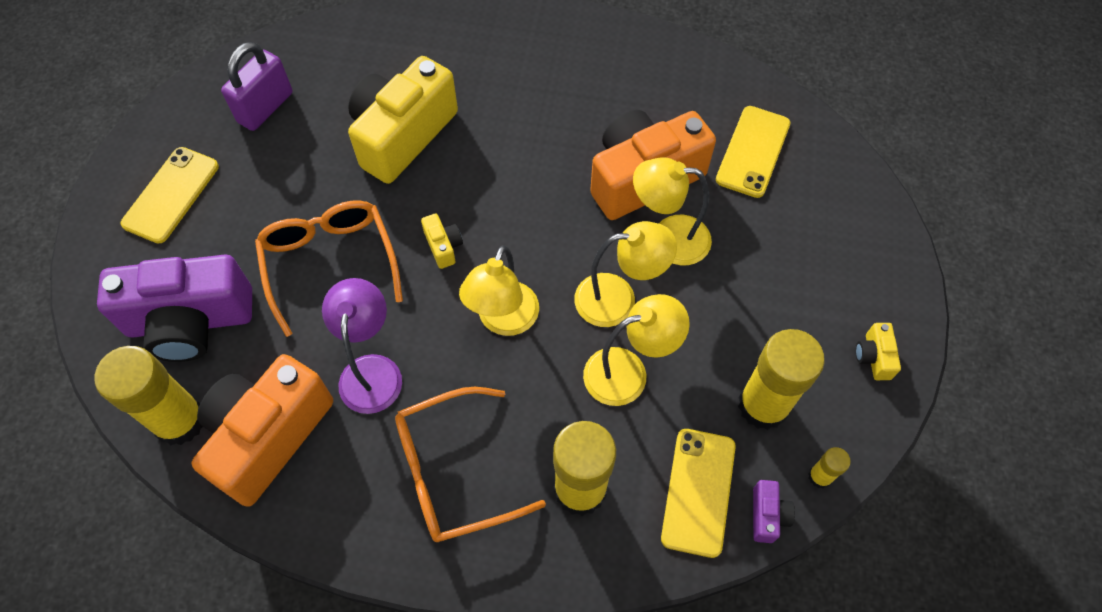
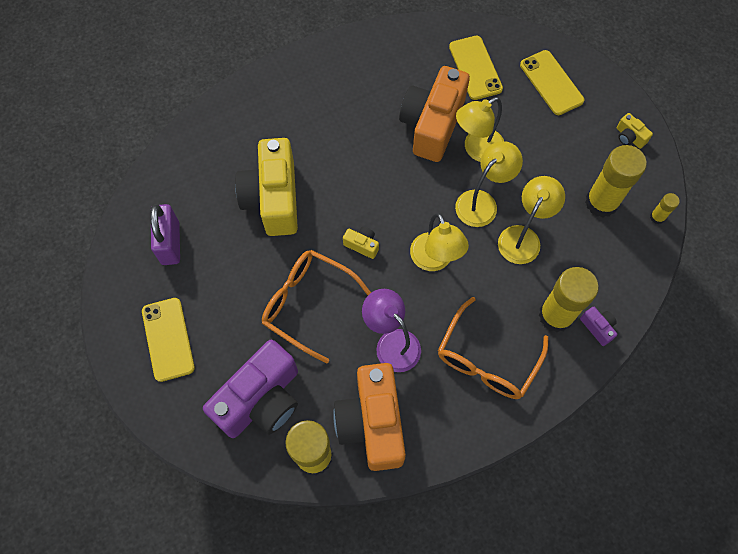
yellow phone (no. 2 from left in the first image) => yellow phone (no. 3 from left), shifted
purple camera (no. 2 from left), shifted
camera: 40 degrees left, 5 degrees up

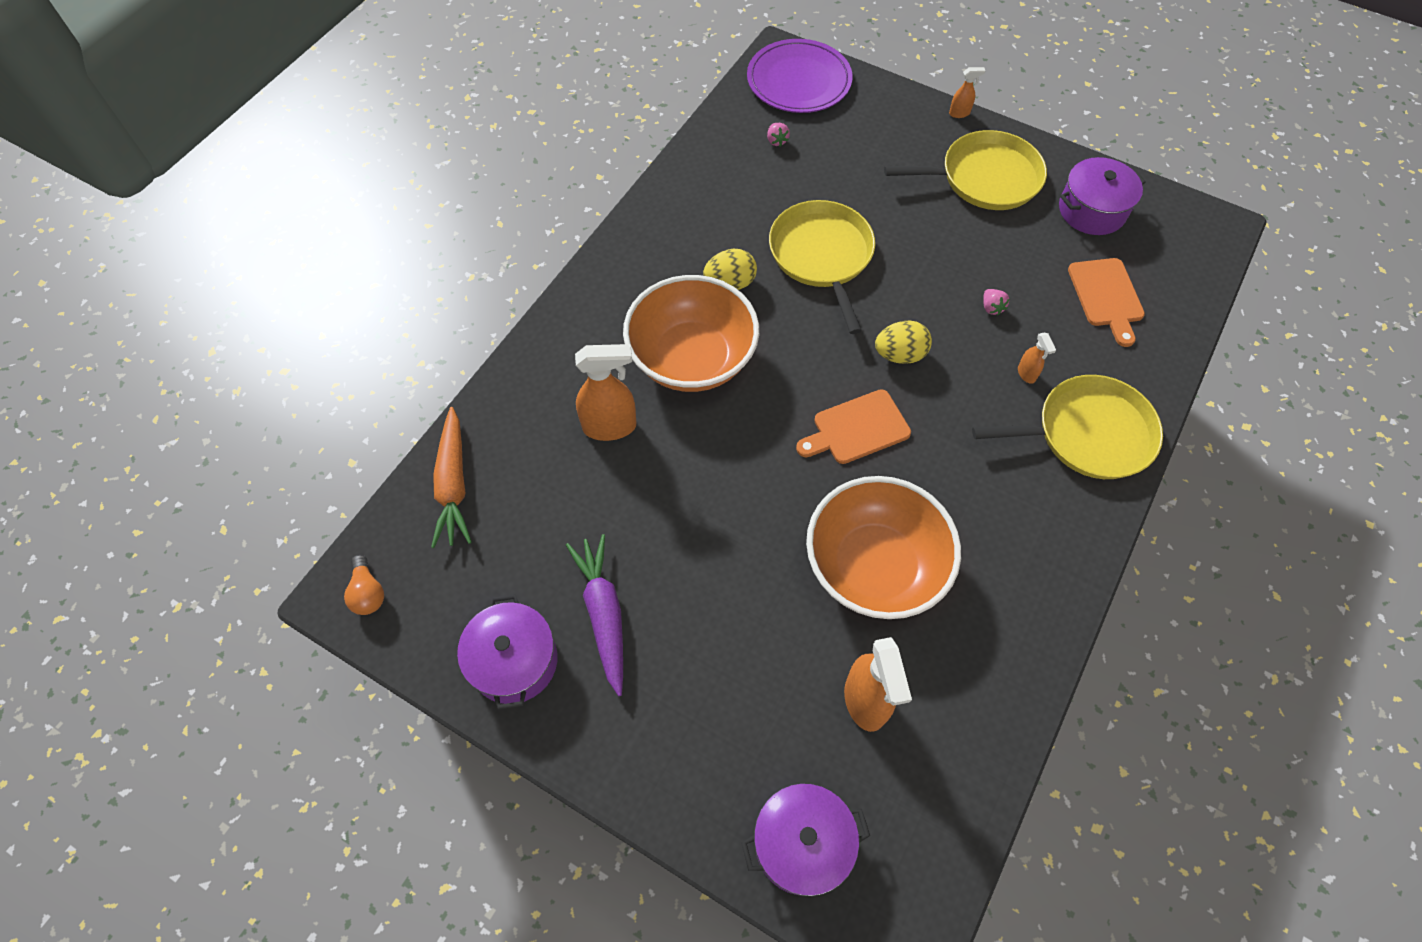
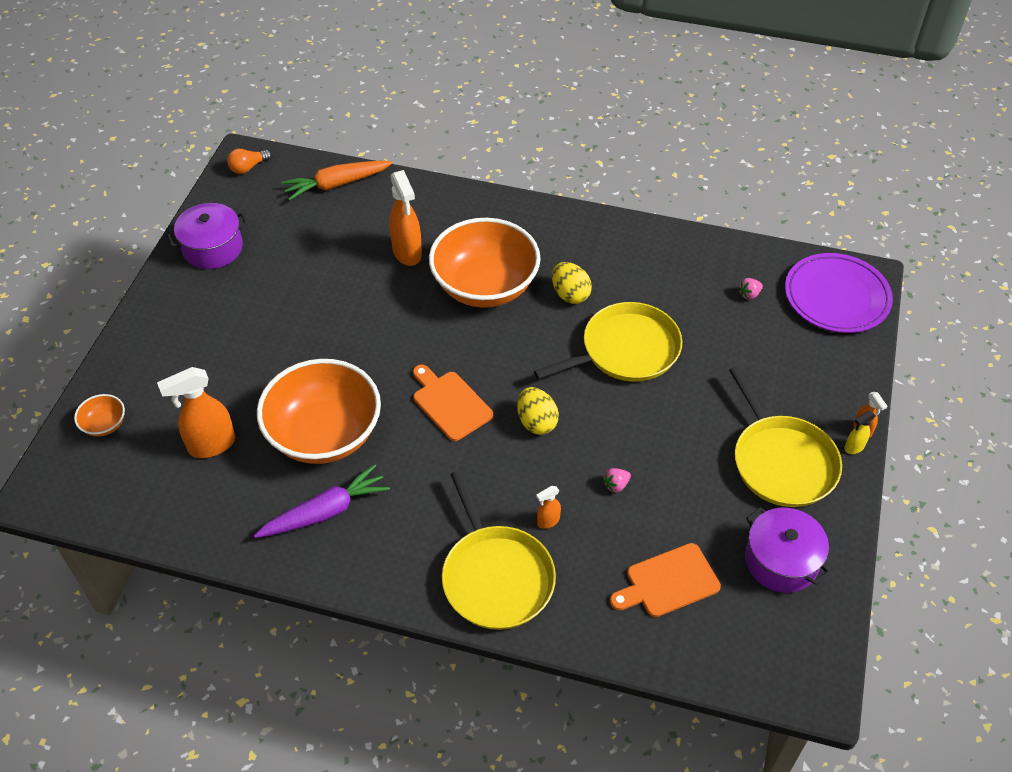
purple carrot, shifted
purple pot (no. 2 from left) => orange bowl (no. 1 from left)
nothing => yellow spray bottle
camera: 75 degrees right, 10 degrees down

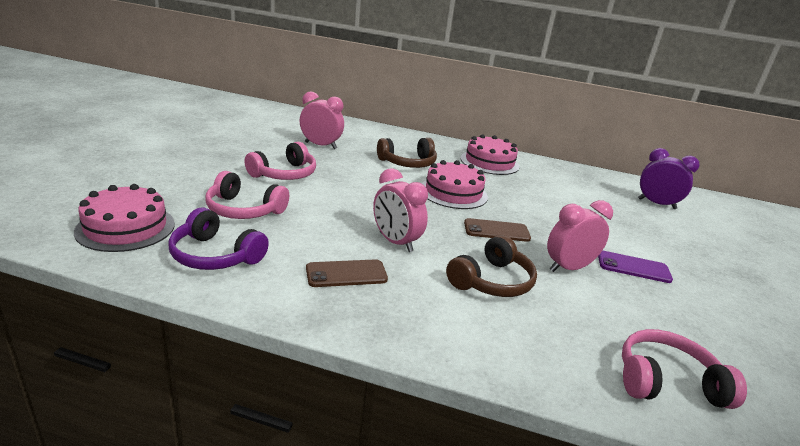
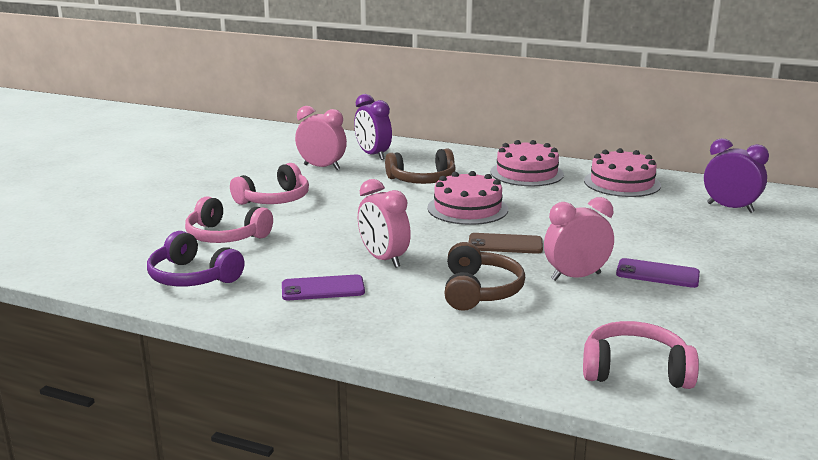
pink cake (no. 1 from left in the first image) => pink cake (no. 3 from left), shifted
brown headphones (no. 2 from left), 45 degrees counterclockwise
brown phone (no. 1 from left) => purple phone (no. 1 from left)
nothing => purple clock (no. 1 from left)
camera: 10 degrees right, 5 degrees down

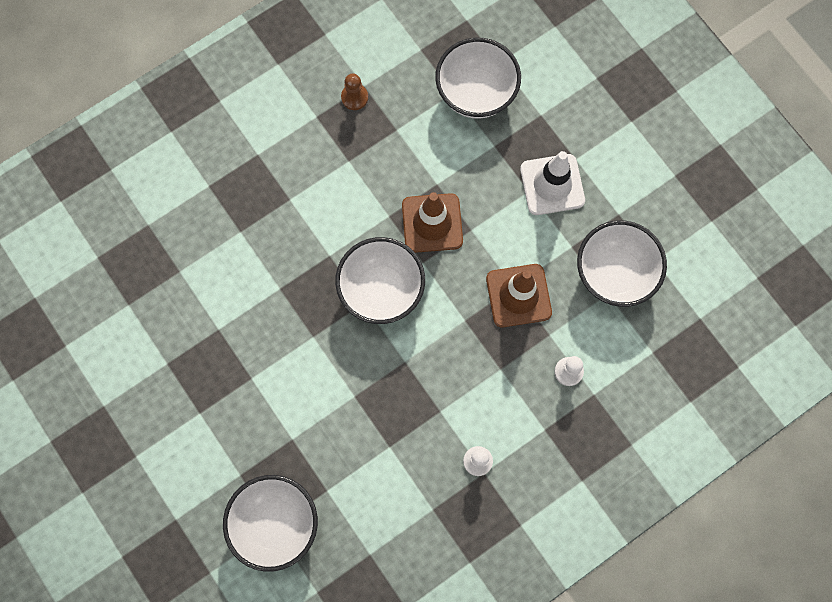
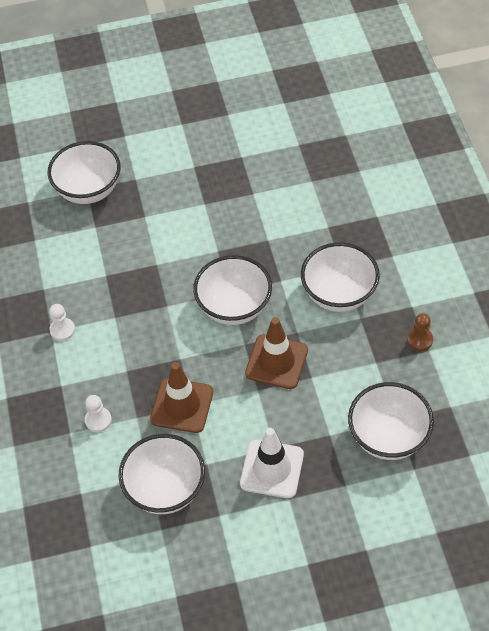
nothing => white bowl (no. 4 from left)
camera: 115 degrees right, 20 degrees down

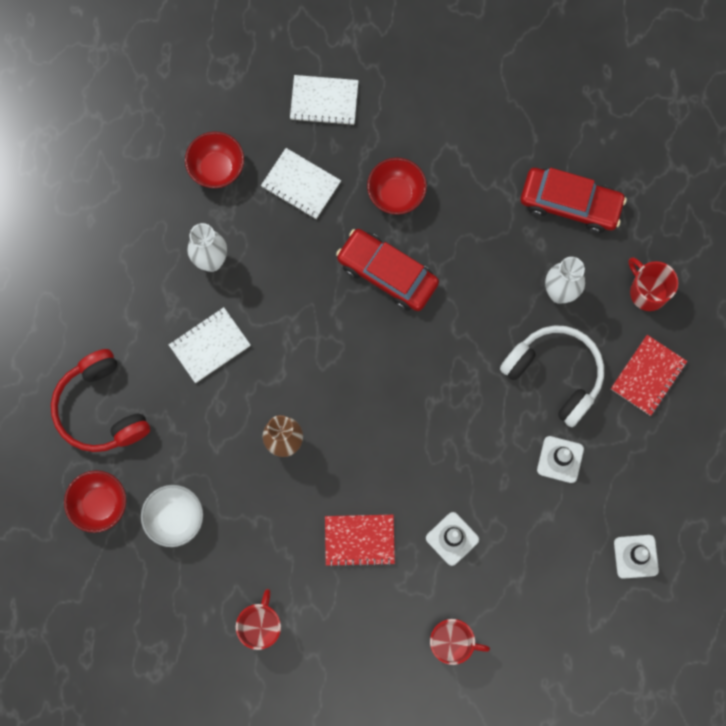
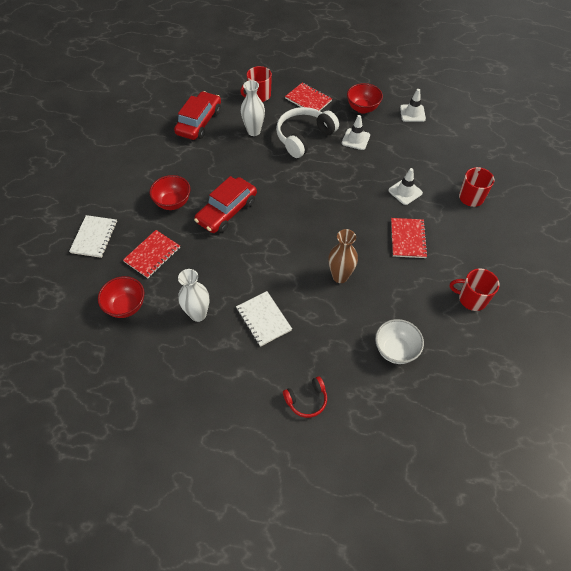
white notebook (no. 2 from left) => red notebook (no. 1 from left)
red headphones, x0.53
red bowl (no. 1 from left in the first image) => red bowl (no. 3 from left), shifted
camera: 85 degrees left, 20 degrees down

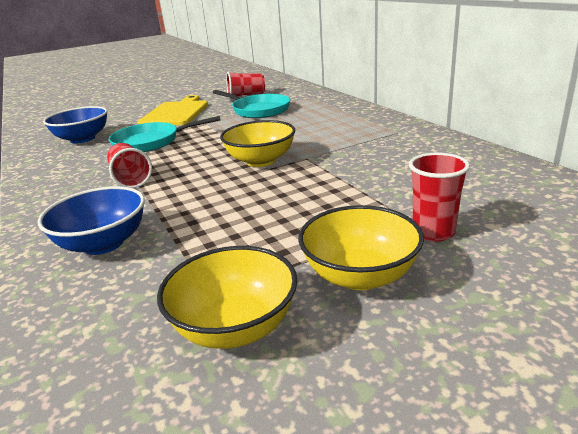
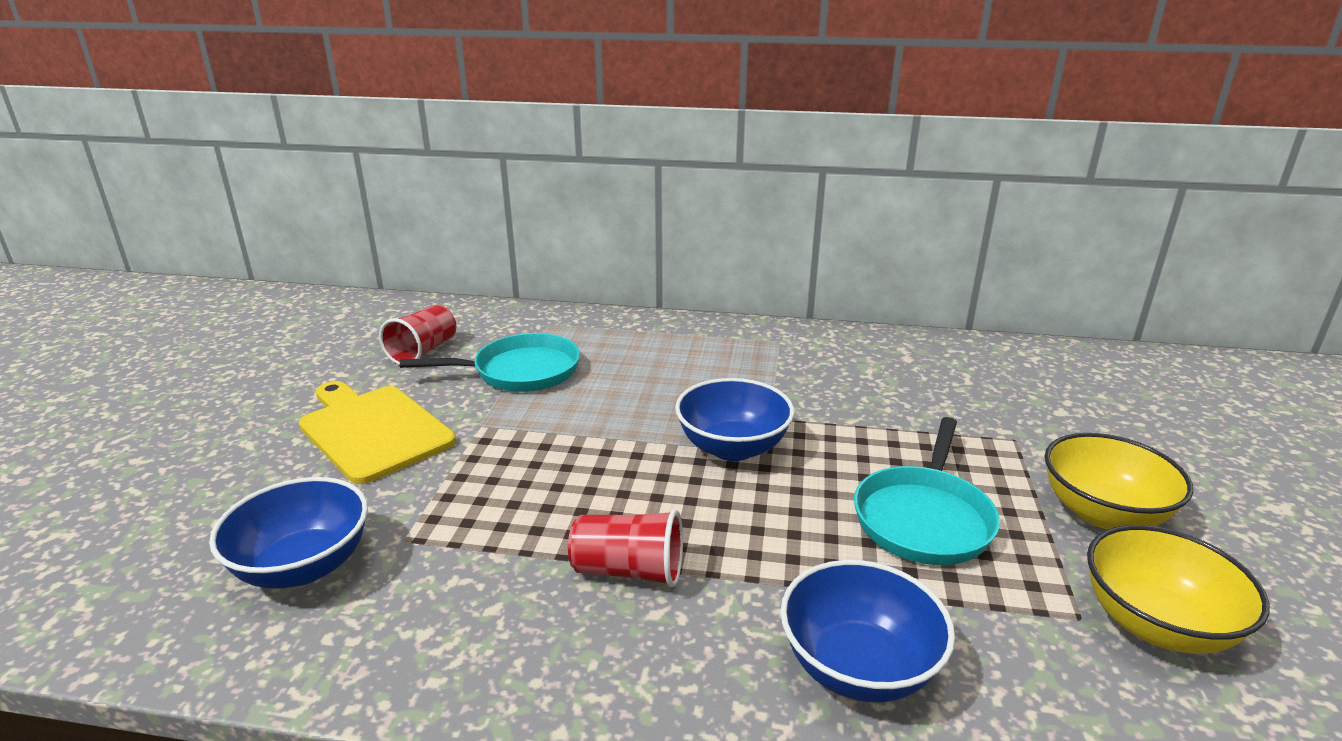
turquoise pan (no. 1 from left in the first image) => turquoise pan (no. 2 from left), shifted
yellow bowl (no. 2 from left) => blue bowl (no. 2 from left)
red cup (no. 3 from left) => nothing
camera: 55 degrees left, 0 degrees up

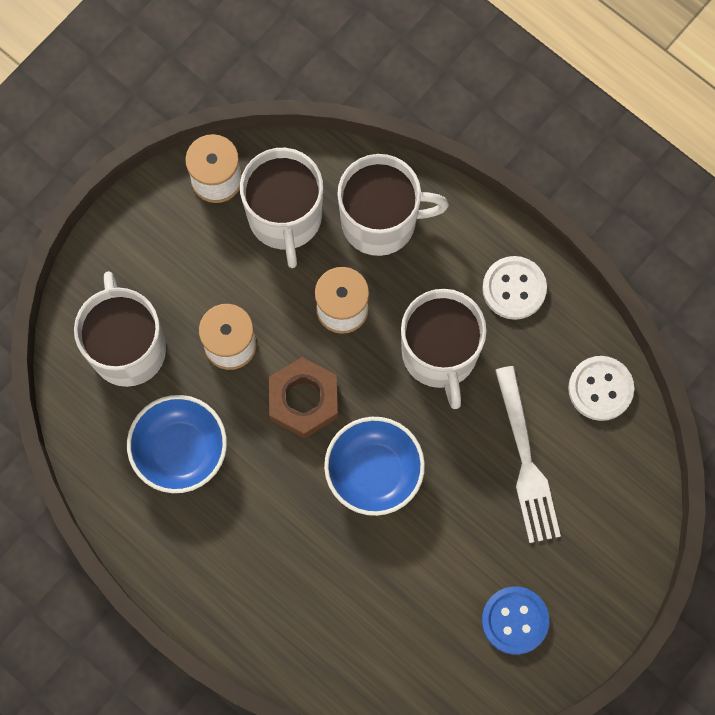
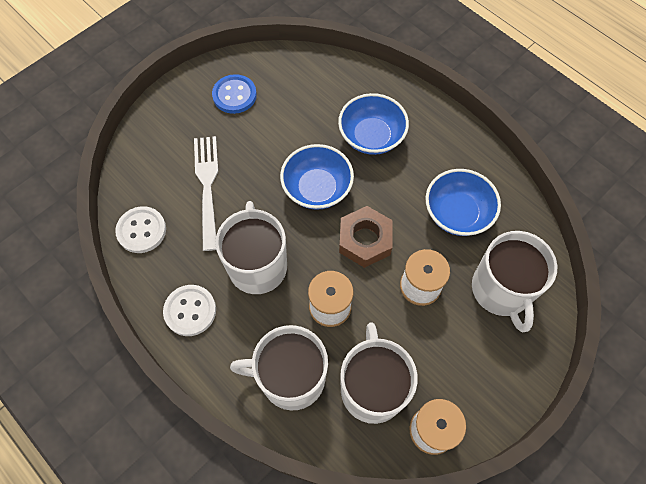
nothing => blue bowl (no. 2 from left)
camera: 175 degrees left, 10 degrees down

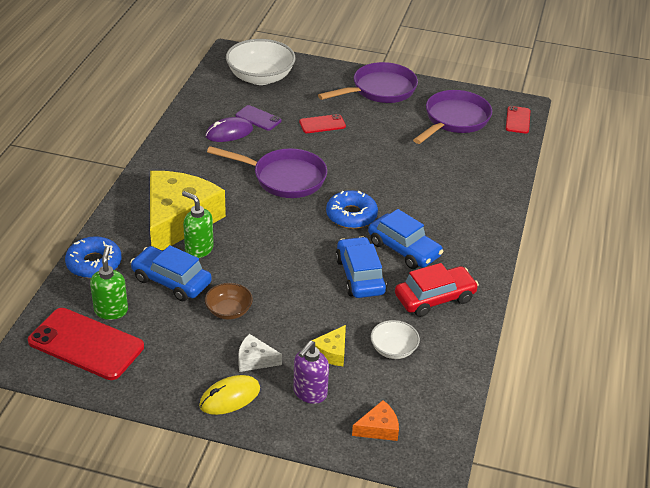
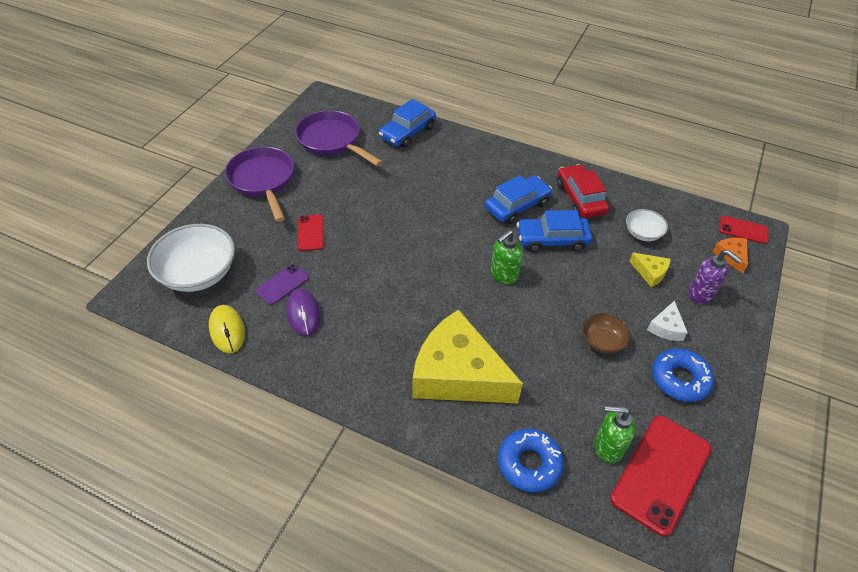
red phone (no. 3 from left), shifted
purple pan (no. 1 from left) => nothing
blue donut (no. 2 from left), shifted
green soap dispenser (no. 2 from left in the first image) => green soap dispenser (no. 1 from left), shifted
blue car (no. 1 from left), shifted
yellow mouse, shifted
camera: 80 degrees left, 10 degrees up

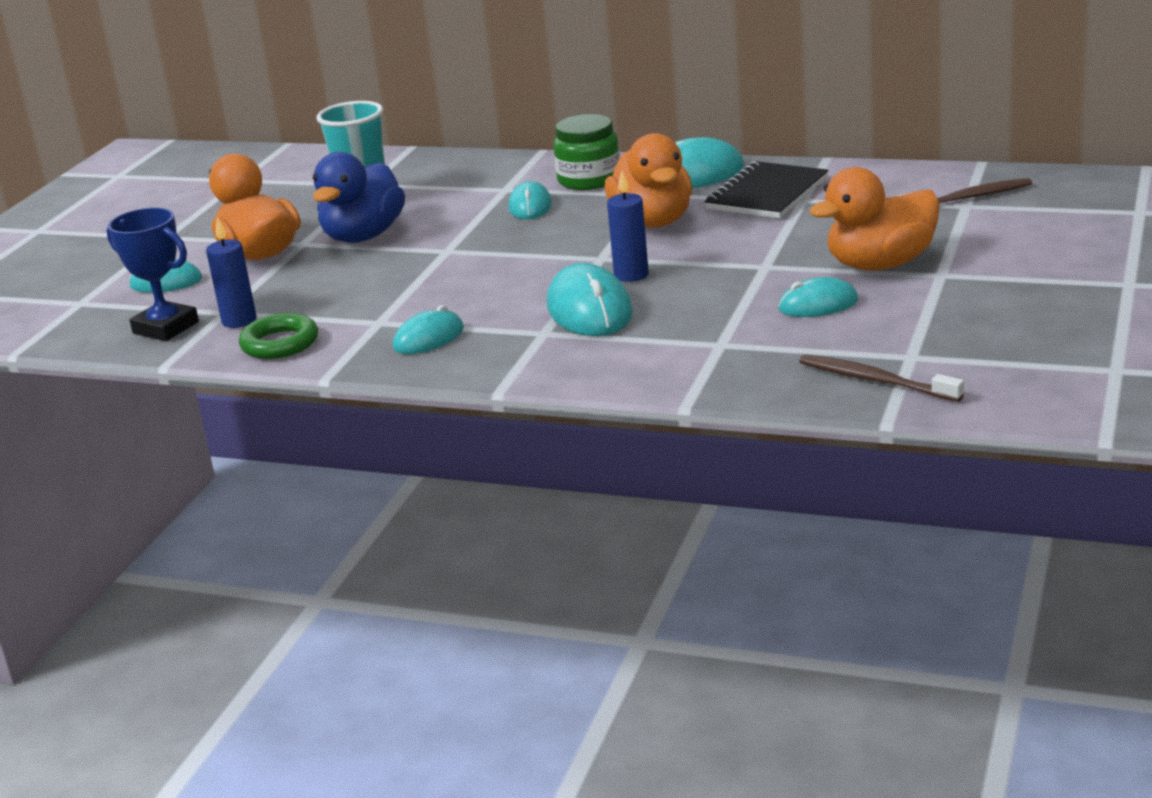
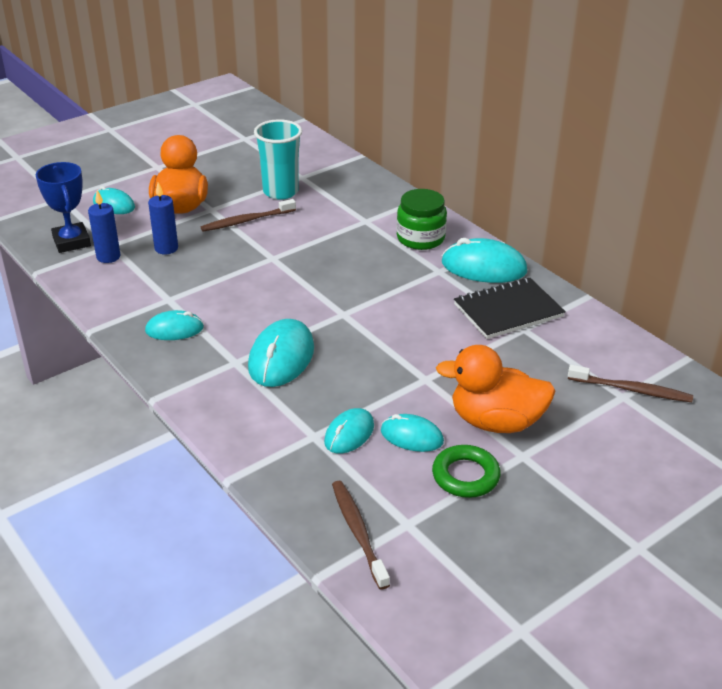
orange duck (no. 2 from left) => nothing
blue duck => brown toothbrush (no. 1 from left)
blue candle (no. 2 from left), shifted
turquoise mouse (no. 3 from left in the first image) => turquoise mouse (no. 4 from left), shifted
green ring, shifted
camera: 30 degrees right, 10 degrees up

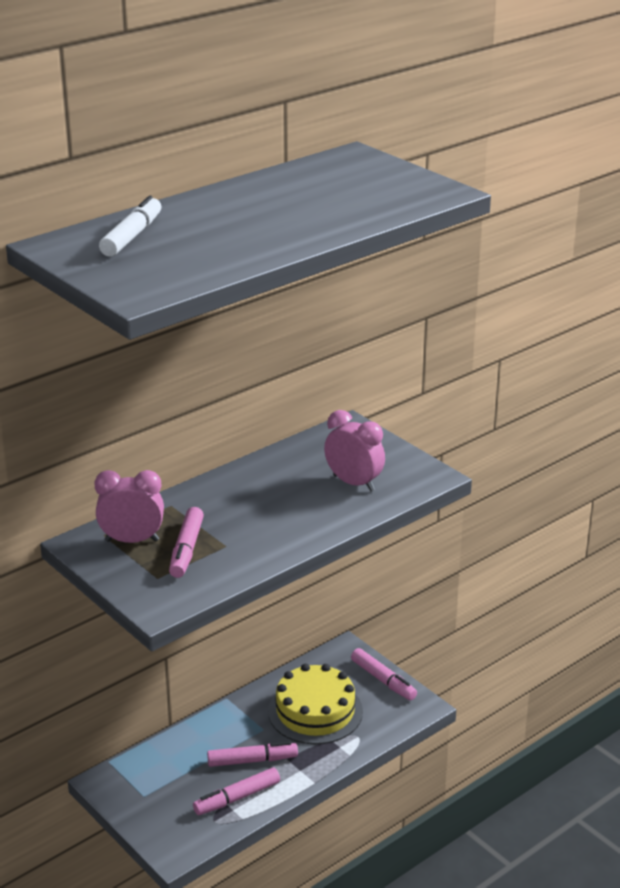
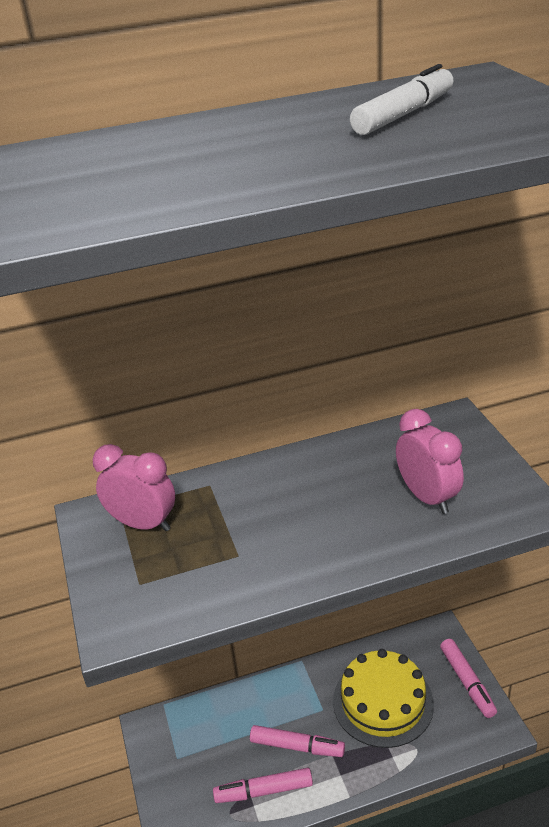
white marker, shifted
pink marker (no. 1 from left) => nothing
camera: 25 degrees right, 5 degrees up

